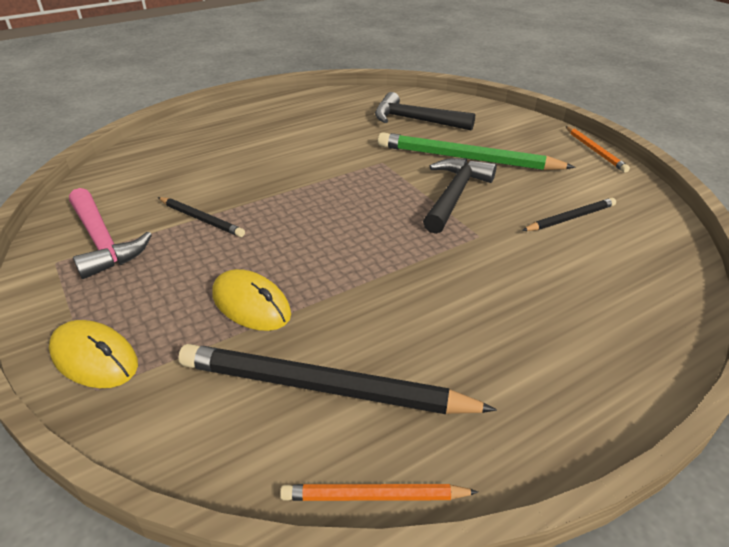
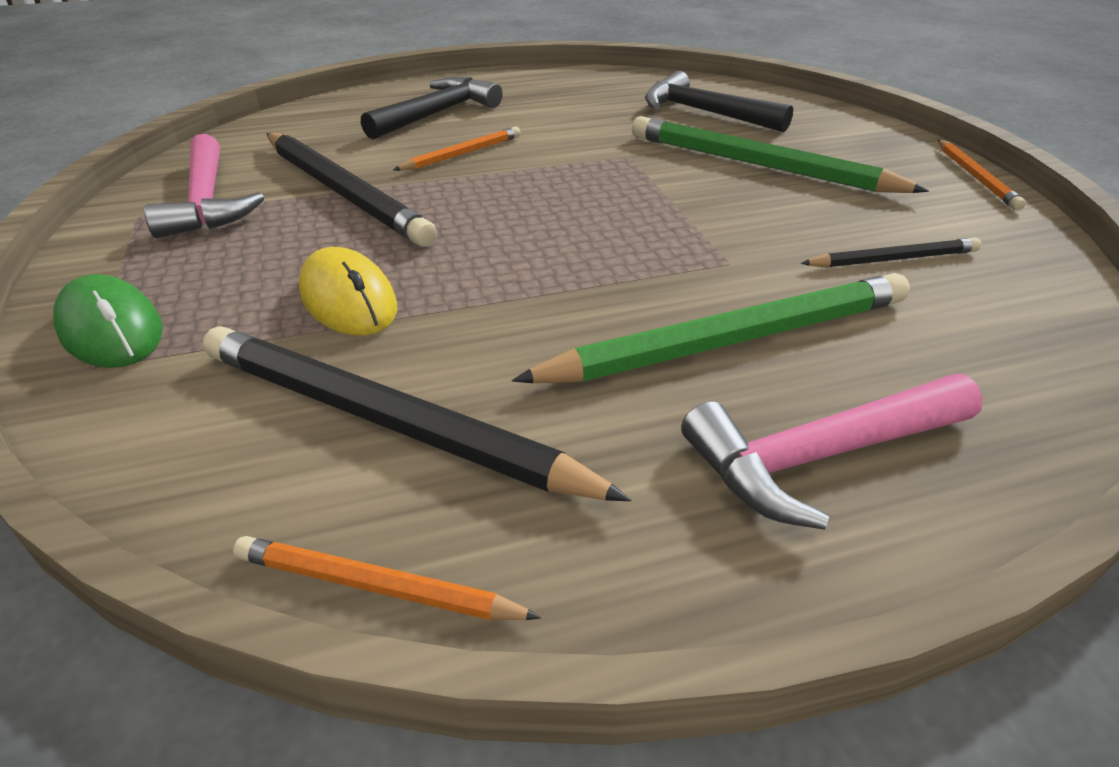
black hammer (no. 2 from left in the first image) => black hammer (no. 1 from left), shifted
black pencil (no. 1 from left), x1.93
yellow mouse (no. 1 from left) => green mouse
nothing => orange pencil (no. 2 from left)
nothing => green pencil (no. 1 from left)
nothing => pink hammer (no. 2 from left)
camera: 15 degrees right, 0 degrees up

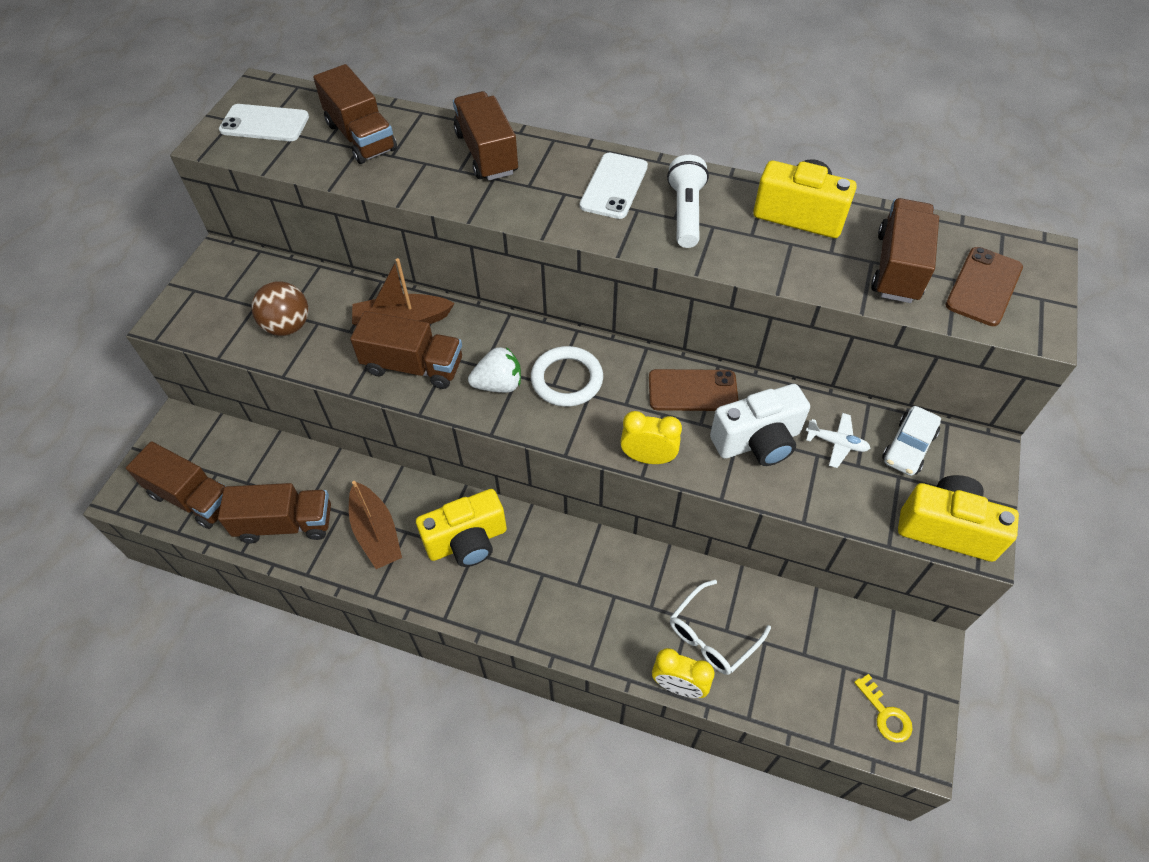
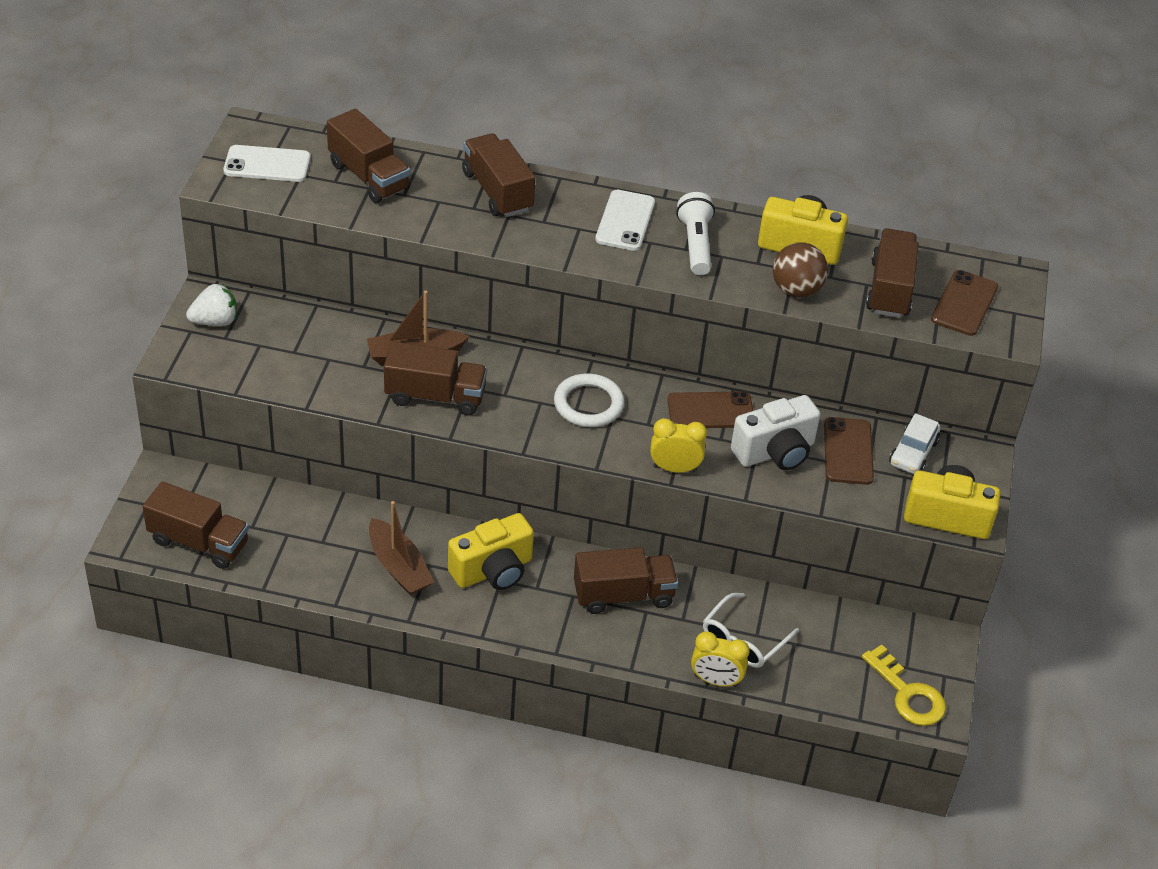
brown ball, shifted
white strawberry, shifted
white plane => brown phone (no. 2 from left)
brown truck (no. 2 from left in the first image) => brown truck (no. 5 from left), shifted
yellow key, x1.58
camera: 10 degrees left, 10 degrees down

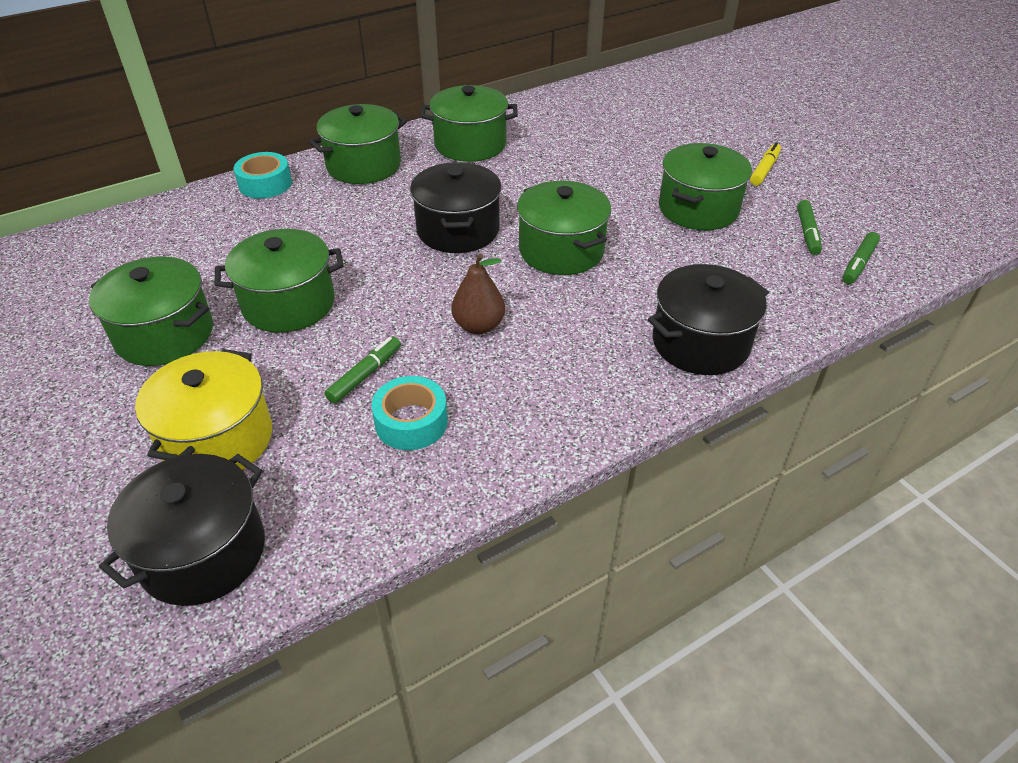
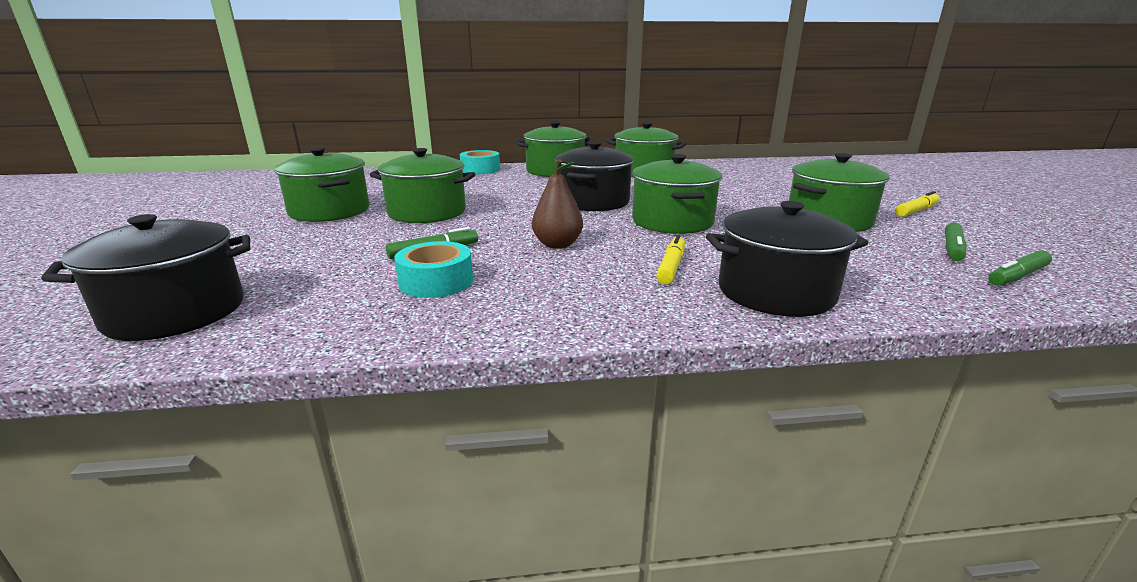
yellow pot => nothing
nothing => yellow marker (no. 1 from left)
camera: 25 degrees right, 20 degrees down

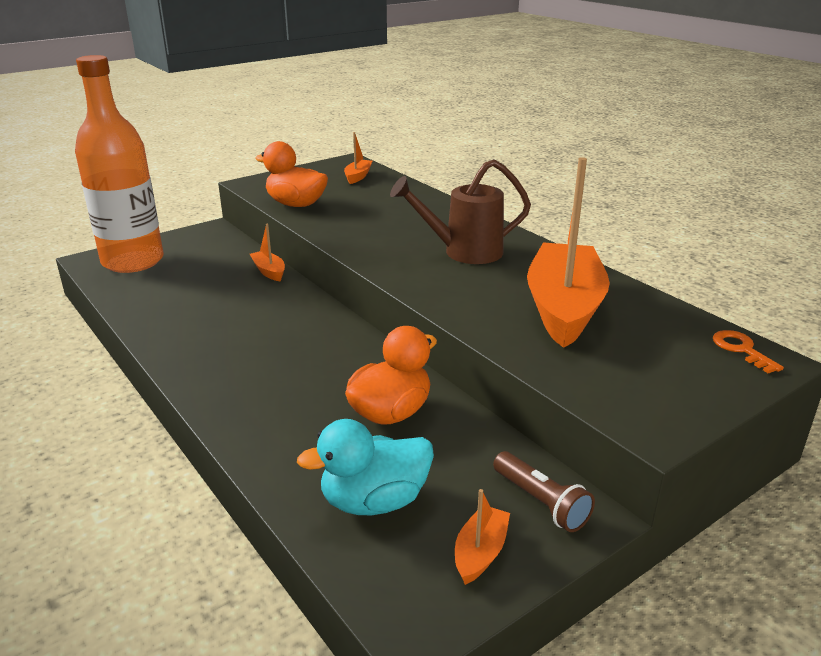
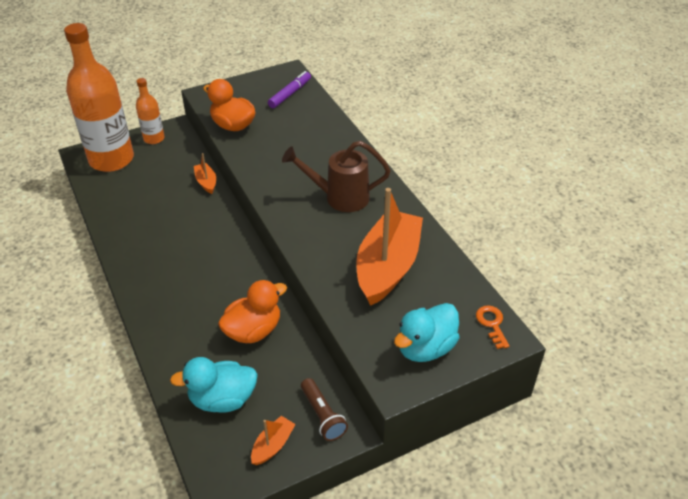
orange boat (no. 2 from left) => purple marker
nothing => orange bottle (no. 2 from left)
nothing => turquoise duck (no. 2 from left)
camera: 10 degrees right, 15 degrees up

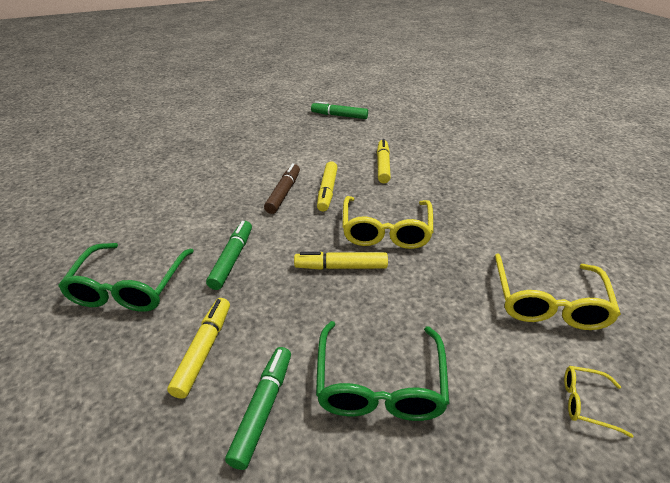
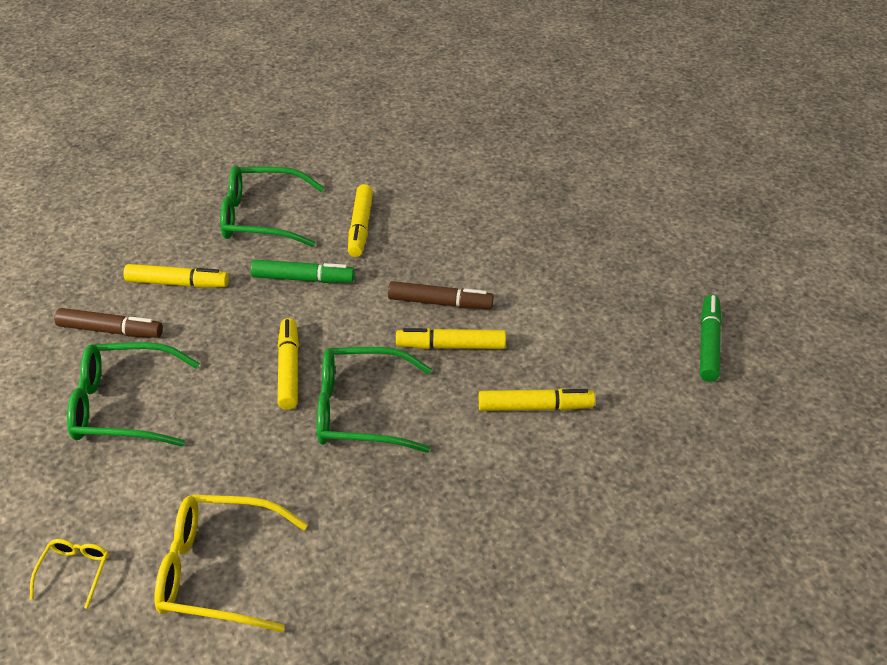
yellow glasses (no. 1 from left) => green glasses (no. 3 from left)
green marker (no. 2 from left) => brown marker (no. 1 from left)
nothing => yellow marker (no. 3 from left)
camera: 85 degrees right, 5 degrees up

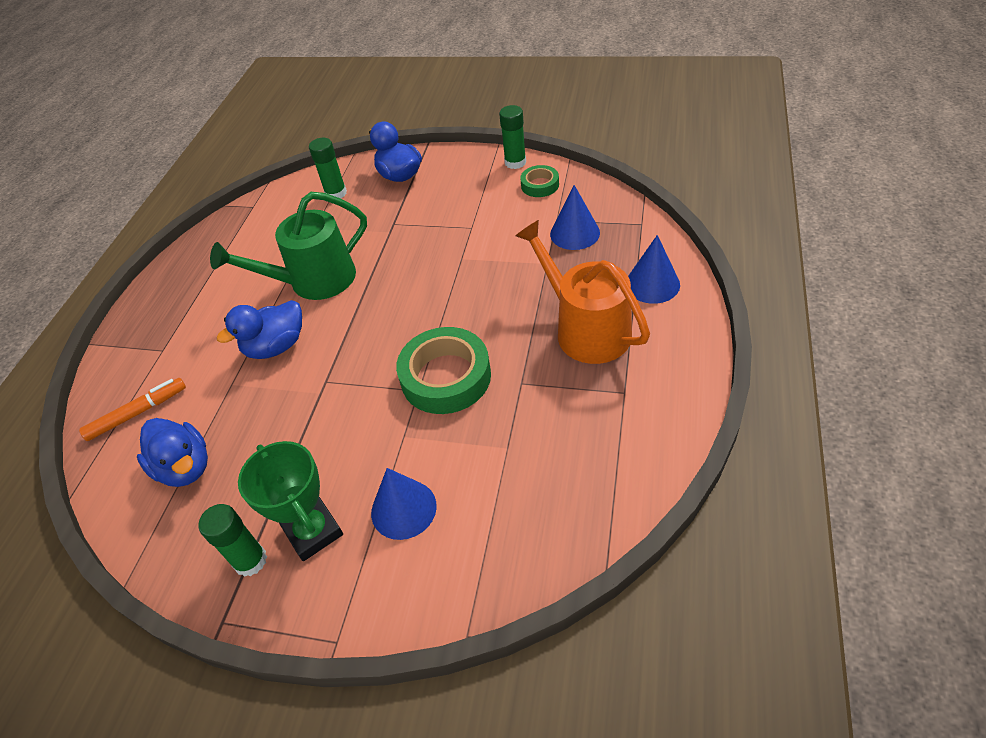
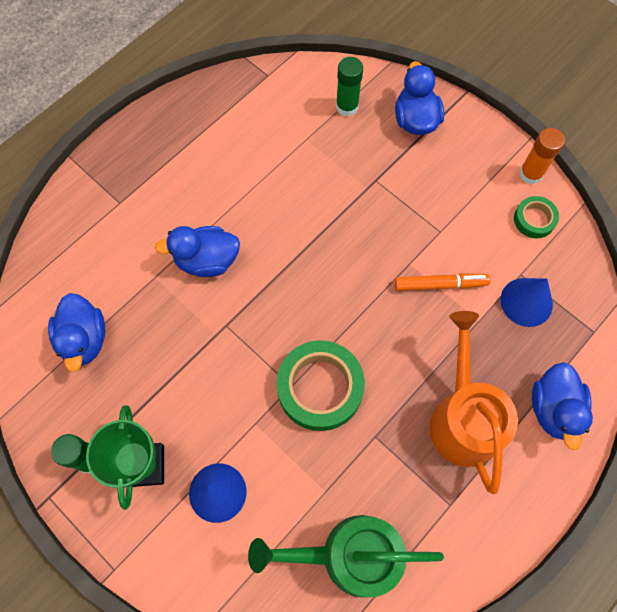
green glue stick (no. 3 from left) => orange glue stick
green watering can, shifted
blue cone (no. 3 from left) => blue duck (no. 4 from left)
orange marker, shifted
camera: 25 degrees right, 20 degrees up

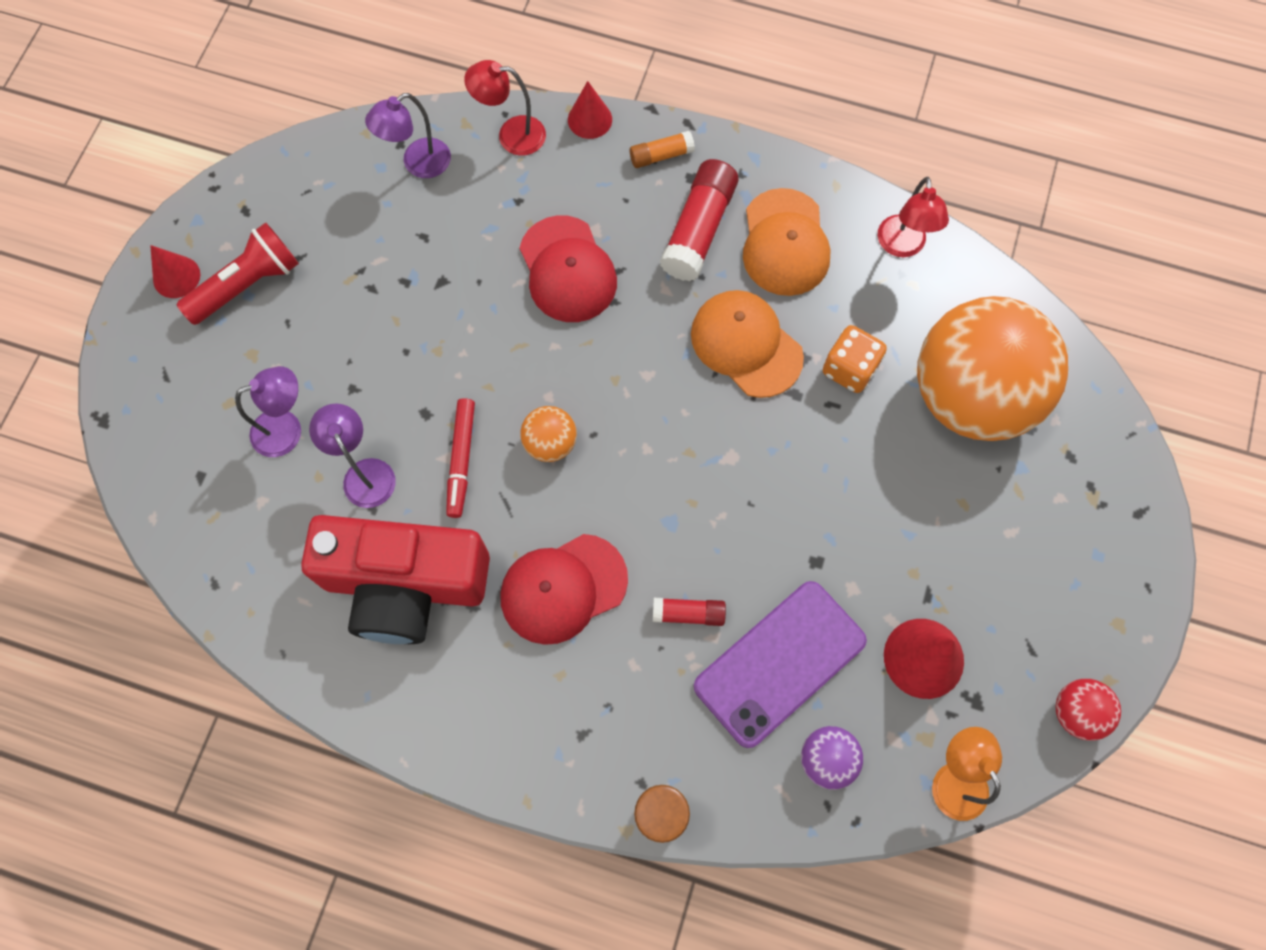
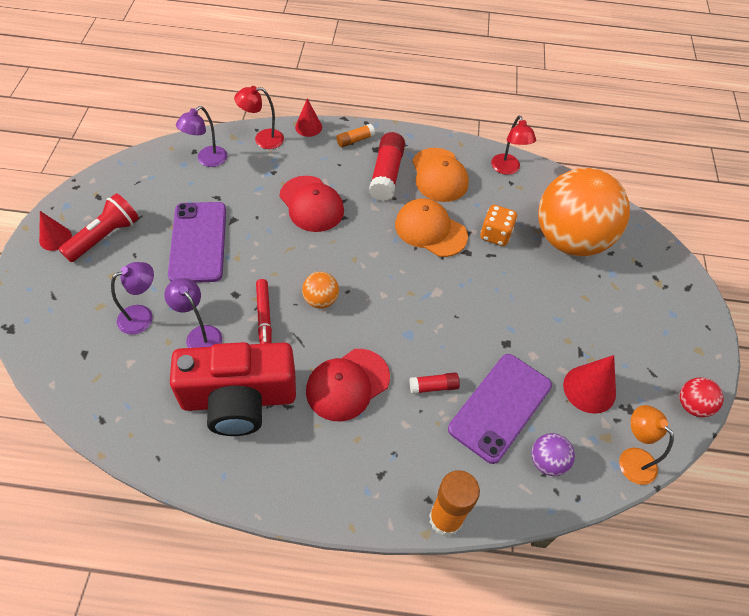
nothing => purple phone (no. 1 from left)
camera: 15 degrees left, 15 degrees down

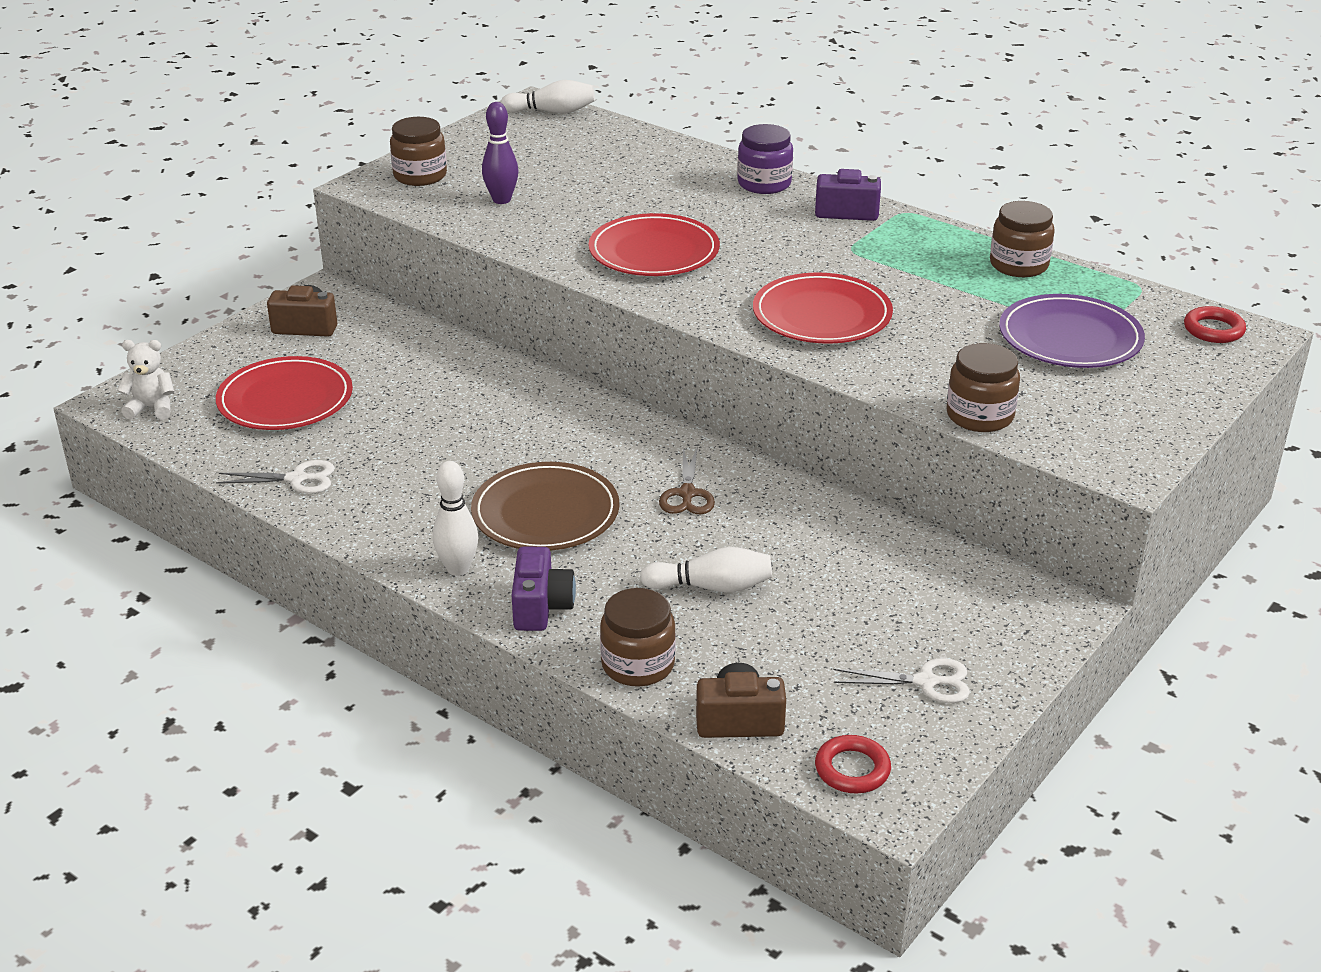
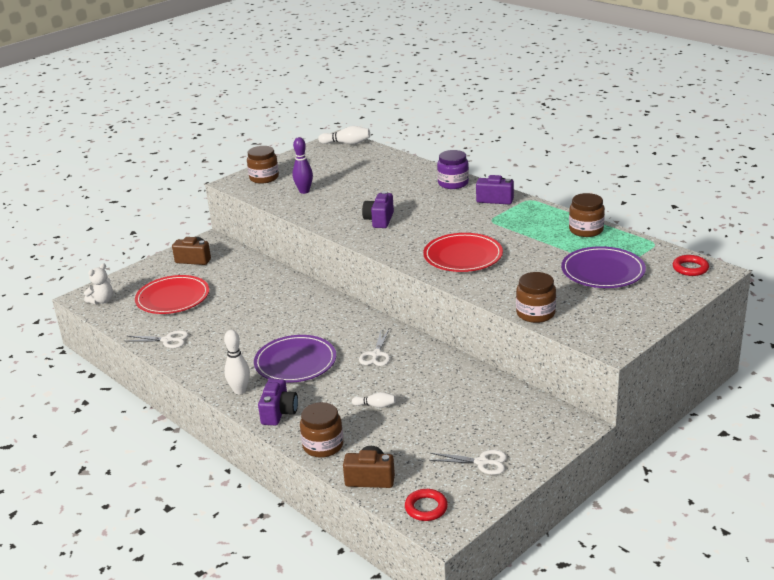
red plate (no. 2 from left) => purple camera (no. 2 from left)
white teddy bear, 120 degrees clockwise
brown scissors => white scissors (no. 2 from left)
brown plate => purple plate (no. 1 from left)
white bowling pin (no. 3 from left), x0.60
camera: 10 degrees right, 5 degrees down

